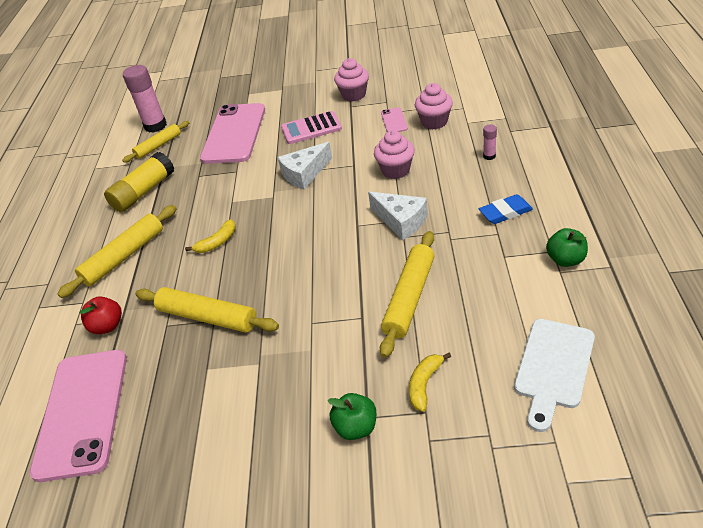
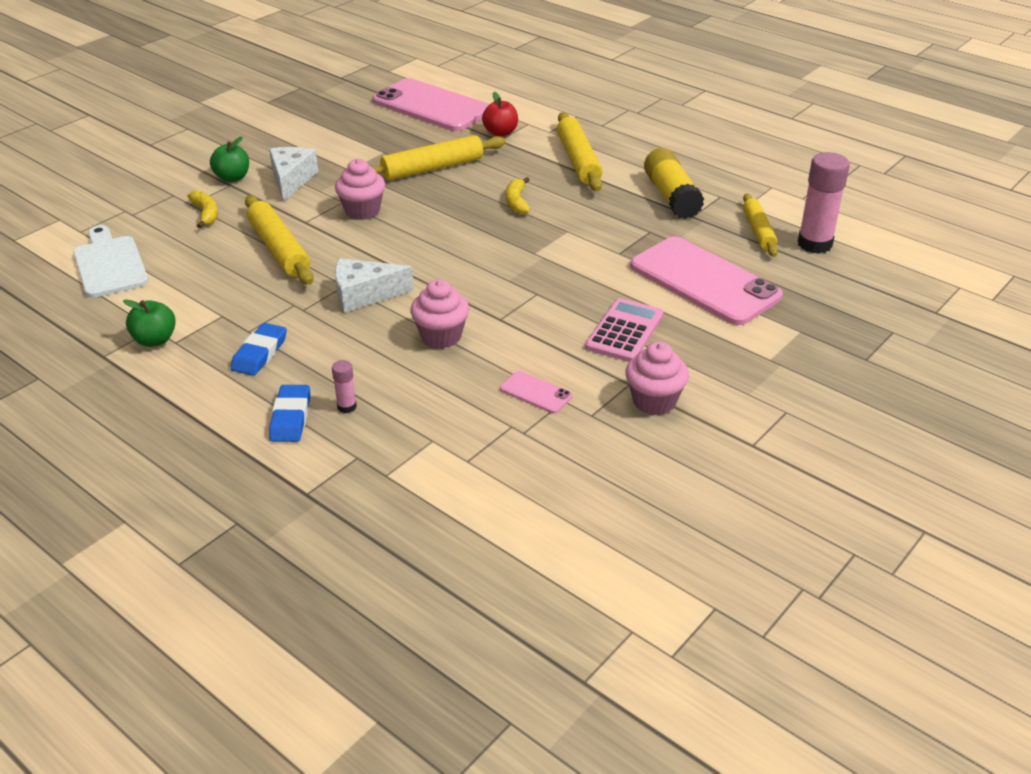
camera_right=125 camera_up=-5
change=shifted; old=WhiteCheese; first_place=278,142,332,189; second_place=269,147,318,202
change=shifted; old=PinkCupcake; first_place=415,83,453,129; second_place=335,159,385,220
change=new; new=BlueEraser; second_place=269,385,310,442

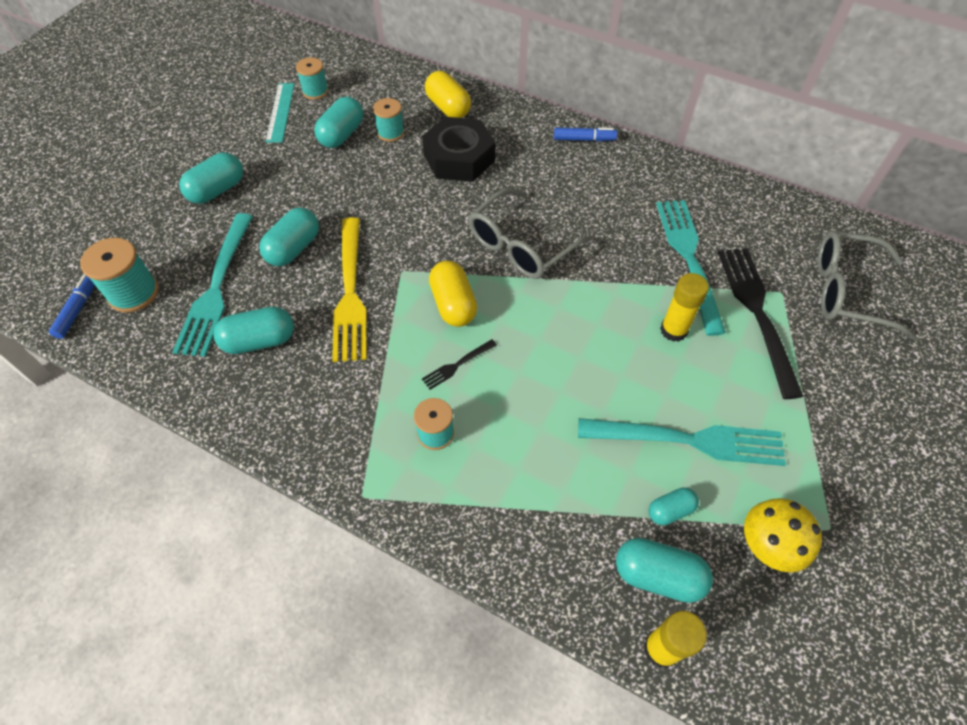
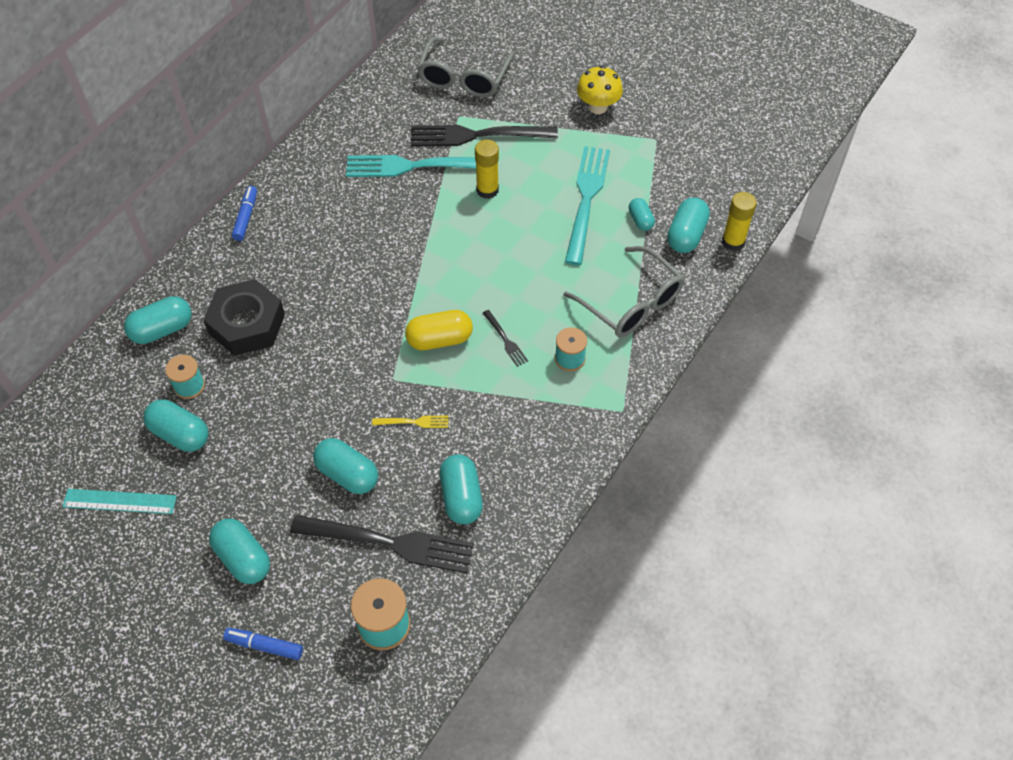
camera_right=-85 camera_up=0
change=shifted; old=BlueMarker; first_place=49,274,95,339; second_place=223,628,303,660
change=repainted; old=TurquoiseFork; new=BlackFork; first_place=172,213,253,357; second_place=290,515,474,573
change=gone; old=TurquoiseSpool; first_place=296,57,329,100
change=scaled; old=YellowFork; first_place=332,217,367,362; second_place=372,416,449,428; factor=0.44
change=repainted; old=YellowCapsule; new=TurquoiseCapsule; first_place=425,71,471,118; second_place=124,296,192,344
change=shifted; old=GreyGlasses; first_place=468,188,592,279; second_place=564,246,684,337
change=shifted; old=YellowMushroom; first_place=744,498,822,572; second_place=577,66,623,114

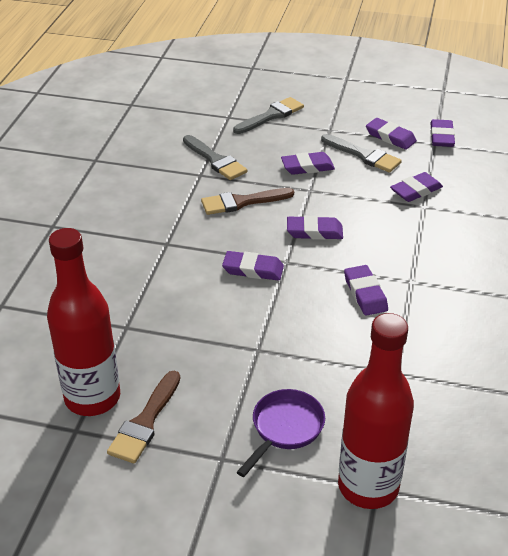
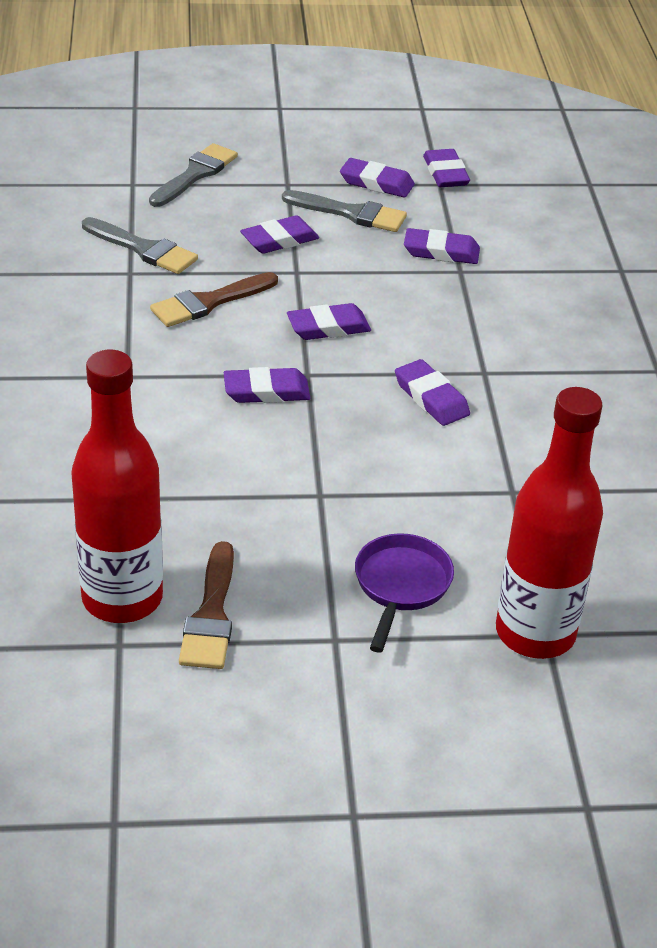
camera_right=-20 camera_up=0
change=rotated; old=PurpleEraser; first_place=390,172,443,202; second_place=404,228,480,264; degrees=60

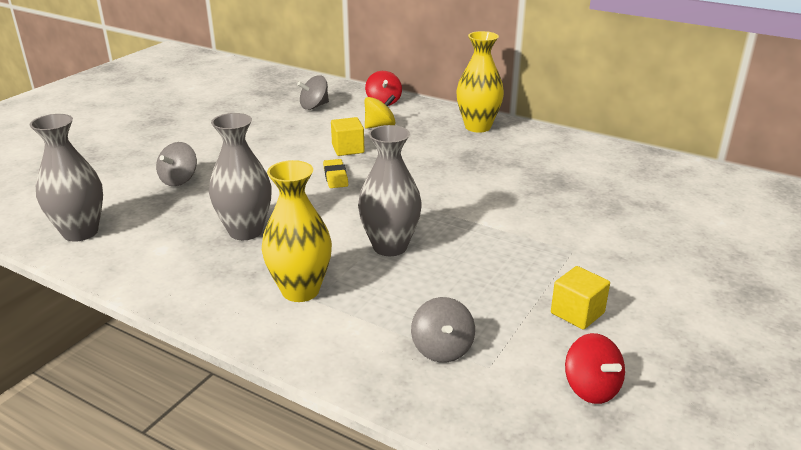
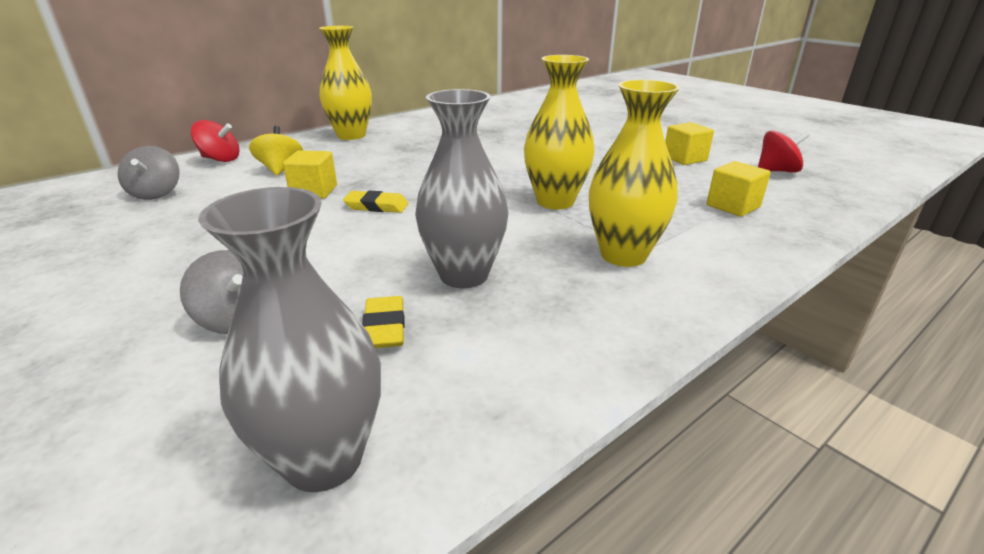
camera_right=-70 camera_up=0
change=repainted; old=GreyVase; new=YellowVase; first_place=358,125,422,256; second_place=524,55,595,209
change=swapped; old=GreySpinningTop; new=YellowCube; first_place=411,297,475,363; second_place=707,161,771,217
change=new; new=YellowEraser; second_place=362,296,405,348

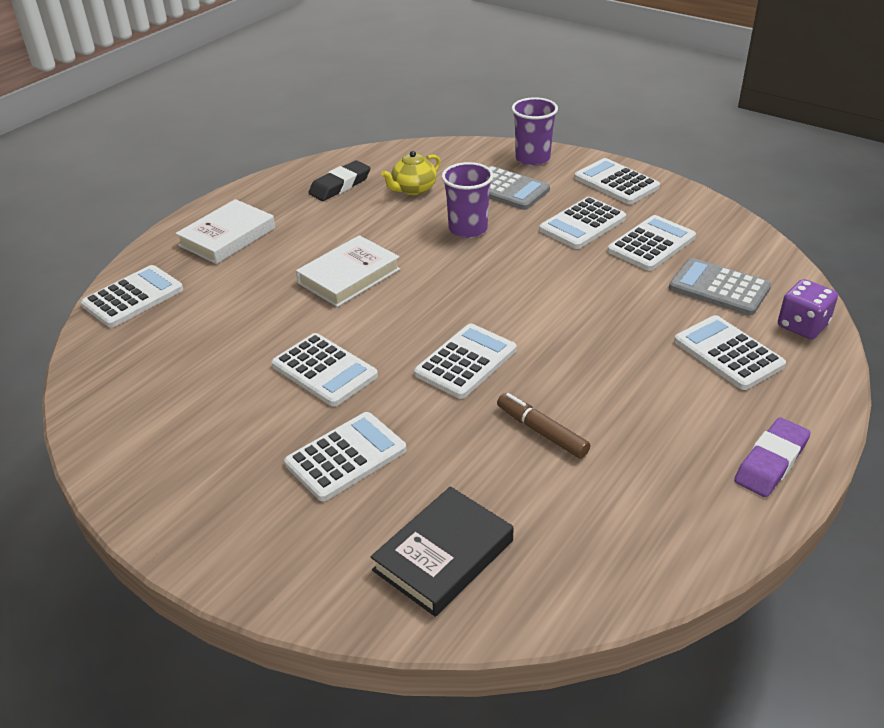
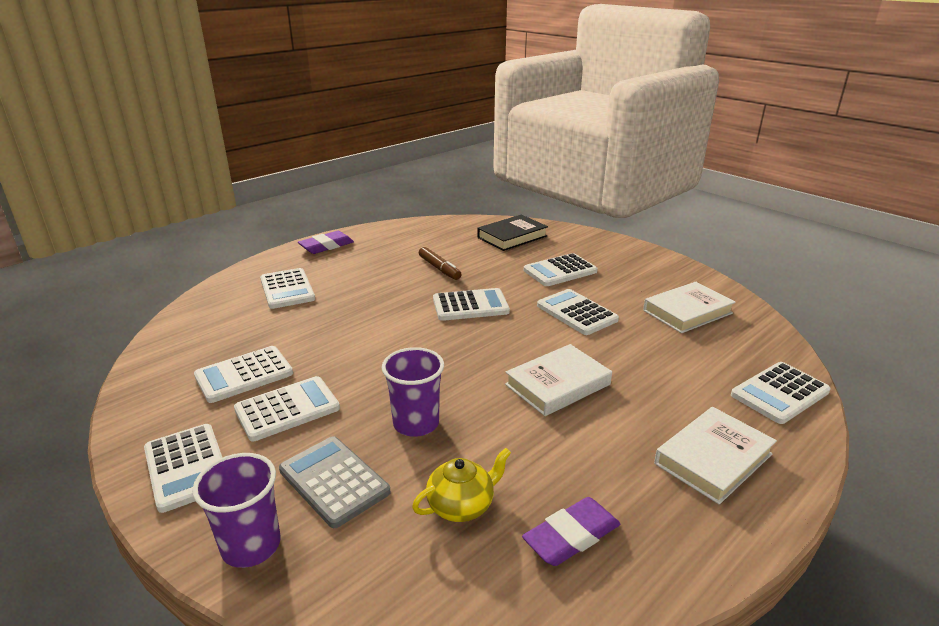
camera_right=-170 camera_up=-10
change=repainted; old=BlackEraser; new=PurpleEraser; first_place=308,160,370,201; second_place=522,497,620,566
change=rotated; old=WhiteCalculator; first_place=414,323,517,399; second_place=433,288,510,321; degrees=-150
change=gone; old=GreyCalculator; first_place=669,258,771,316
change=gone; old=PurpleDice; first_place=778,279,838,339
change=new; new=WhiteBook; second_place=643,282,736,333

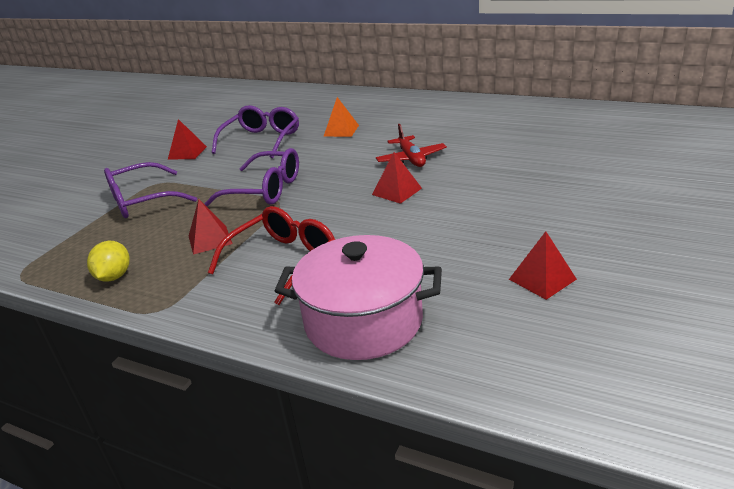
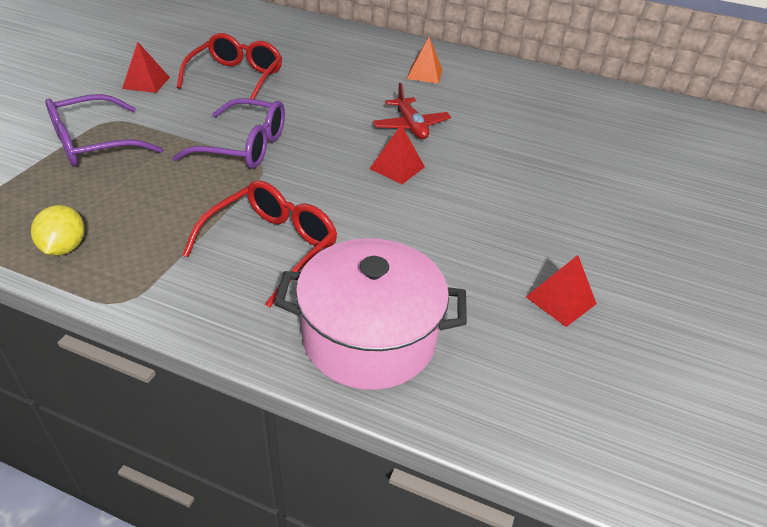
camera_right=-10 camera_up=10
change=gone; old=RedPyramid; first_place=189,199,233,255
change=repainted; old=PurpleGlasses; new=RedGlasses; first_place=212,105,299,158; second_place=177,33,282,99
change=shifted; old=OrangePyramid; first_place=323,97,359,137; second_place=407,37,442,84

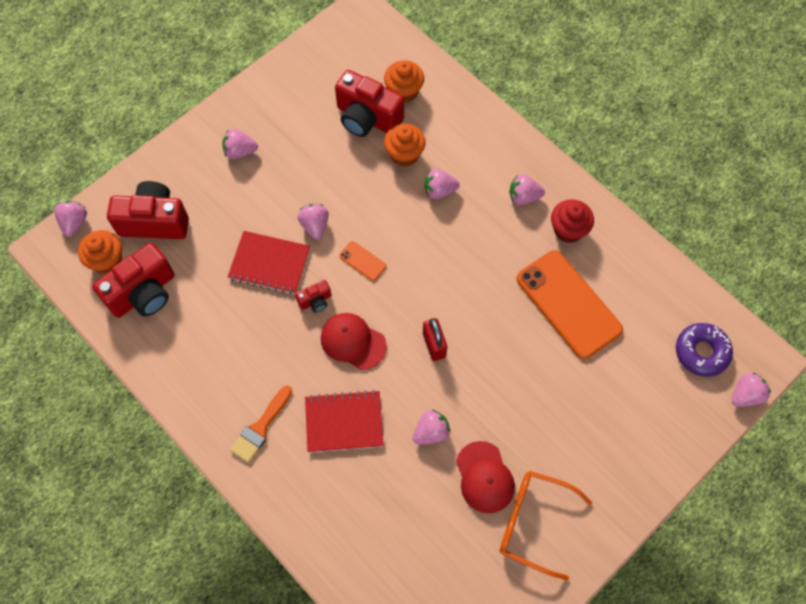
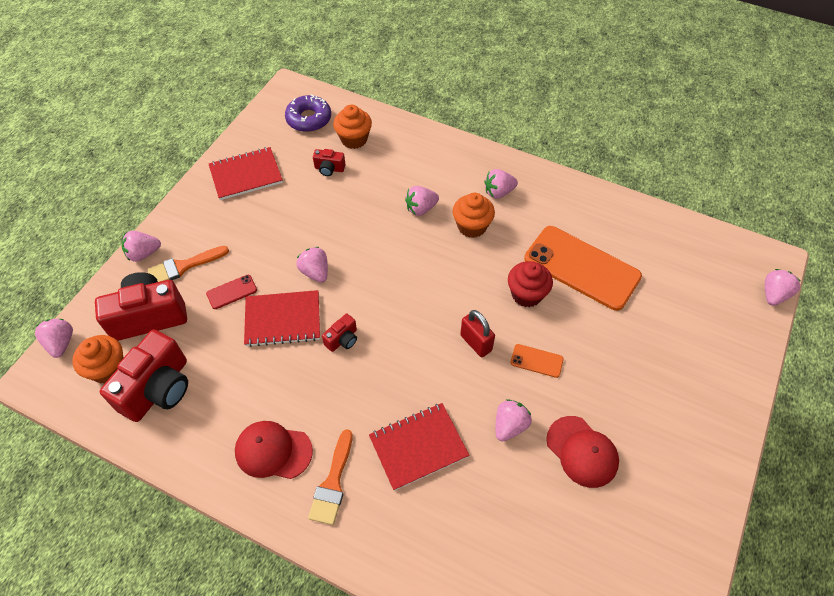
camera_right=-20 camera_up=-10
change=shifted; old=PinkStrawberry; first_place=222,129,258,159; second_place=122,231,161,262
change=shifted; old=RedCap; first_place=321,313,387,370; second_place=235,421,313,479
change=scaled; old=RedCamera; first_place=335,70,404,137; second_place=313,149,346,176; factor=0.47
change=shifted; old=OrangePhone; first_place=339,241,387,281; second_place=511,344,564,378
change=shifted; old=OrangeCupcake; first_place=384,124,426,167; second_place=453,193,495,238
change=gone; old=OrangeGlasses; first_place=500,471,592,580
change=shifted; old=RedCupcake; first_place=551,199,594,243; second_place=508,261,553,307
change=shifted; old=PurpleDonut; first_place=676,323,733,377; second_place=285,94,331,132
change=new; new=OrangeBrush; second_place=147,246,229,282
change=new; new=RedPhone; second_place=206,275,257,309
change=new; new=RedNotebook; second_place=209,147,283,200

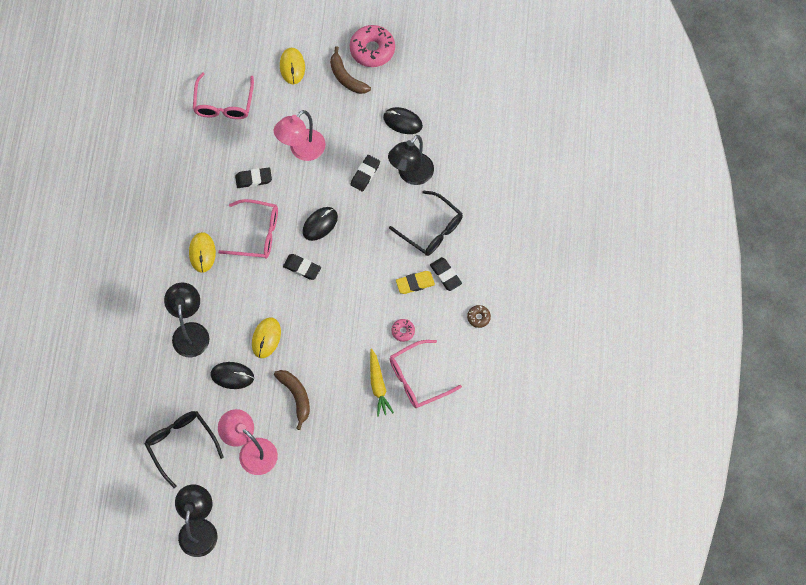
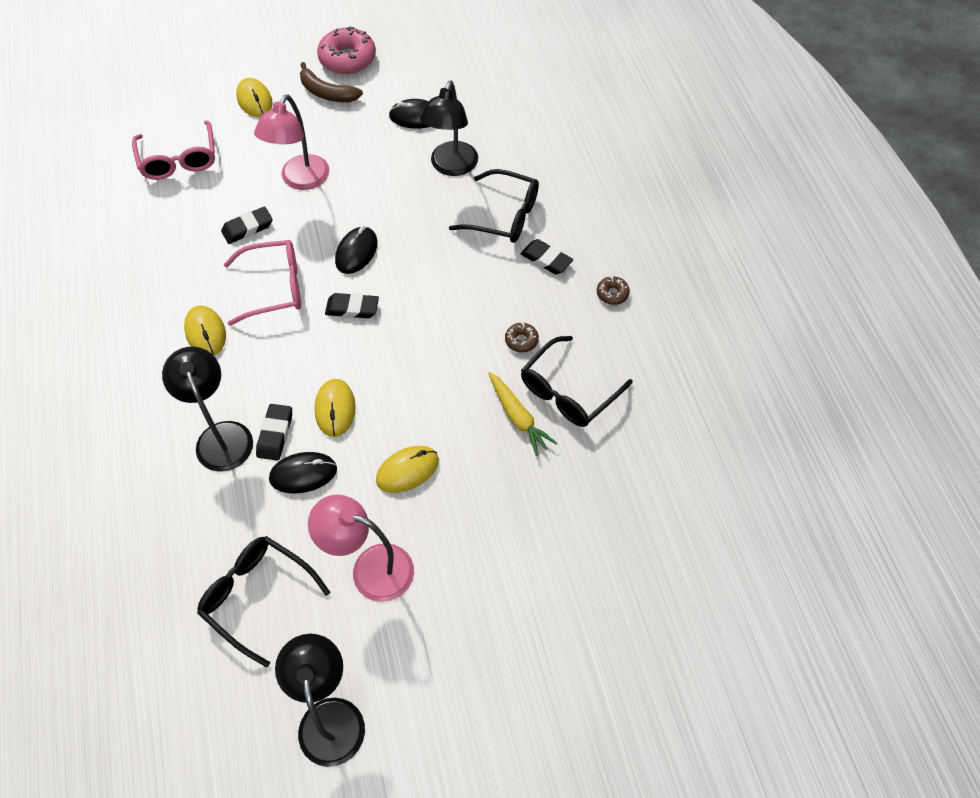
camera_right=-20 camera_up=-10
change=swapped; old=BrownBanana; new=YellowMouse; first_place=274,370,310,430; second_place=376,446,439,493
change=shifted; old=BlackEraser; first_place=350,155,380,192; second_place=256,404,292,461
change=repainted; old=PinkGlasses; new=BlackGlasses; first_place=389,340,462,408; second_place=521,336,633,427
change=repainted; old=PinkDonut; new=BrownDonut; first_place=392,319,415,342; second_place=505,322,539,353
change=gone; old=YellowEraser; first_place=396,271,435,294

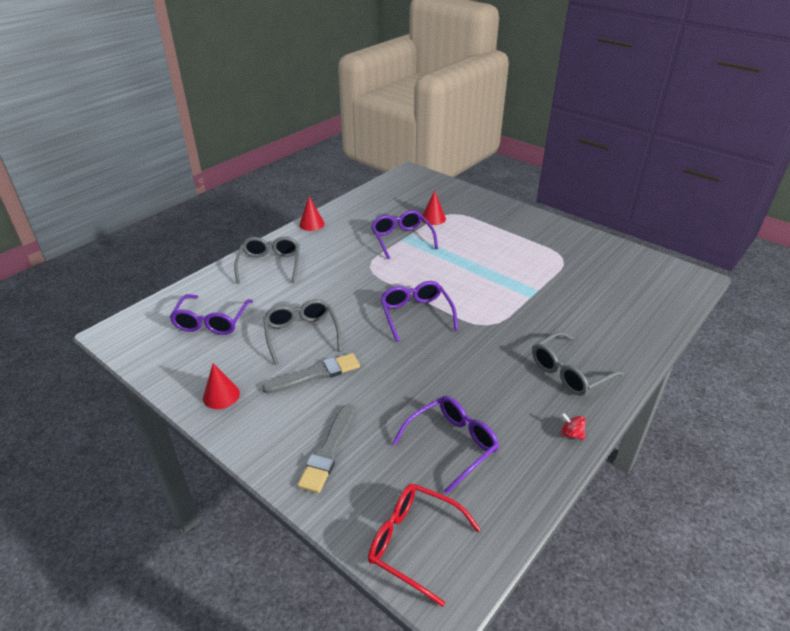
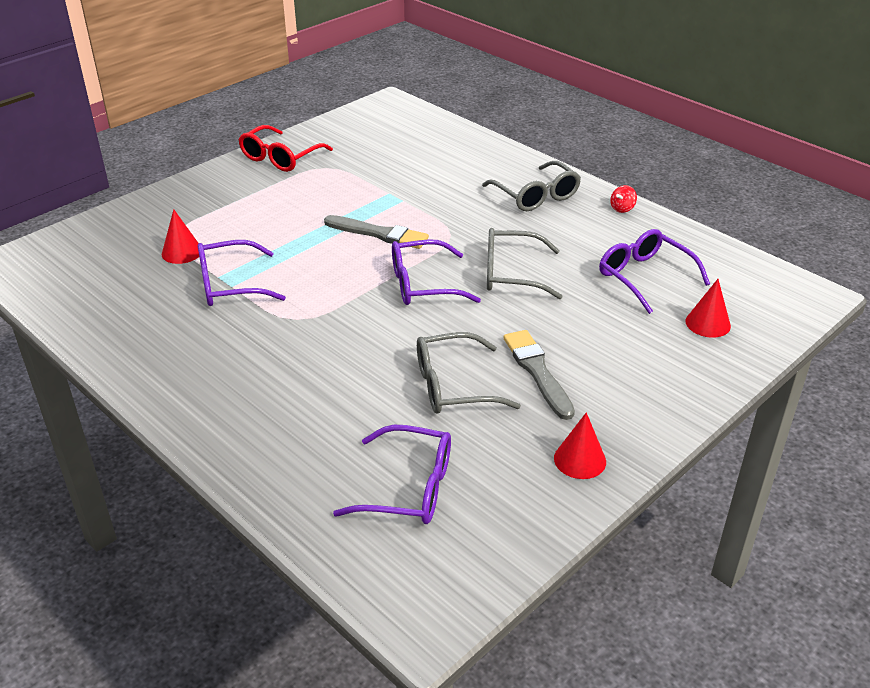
camera_right=-85 camera_up=0
change=shifted; old=GreyGlasses; first_place=234,236,300,284; second_place=487,228,563,299
change=shifted; old=GreyBrush; first_place=298,404,355,493; second_place=324,215,429,249
change=shifted; old=RedCone; first_place=299,196,325,231; second_place=686,279,731,338
change=shifted; old=RedGlasses; first_place=368,484,481,607; second_place=238,125,333,172

